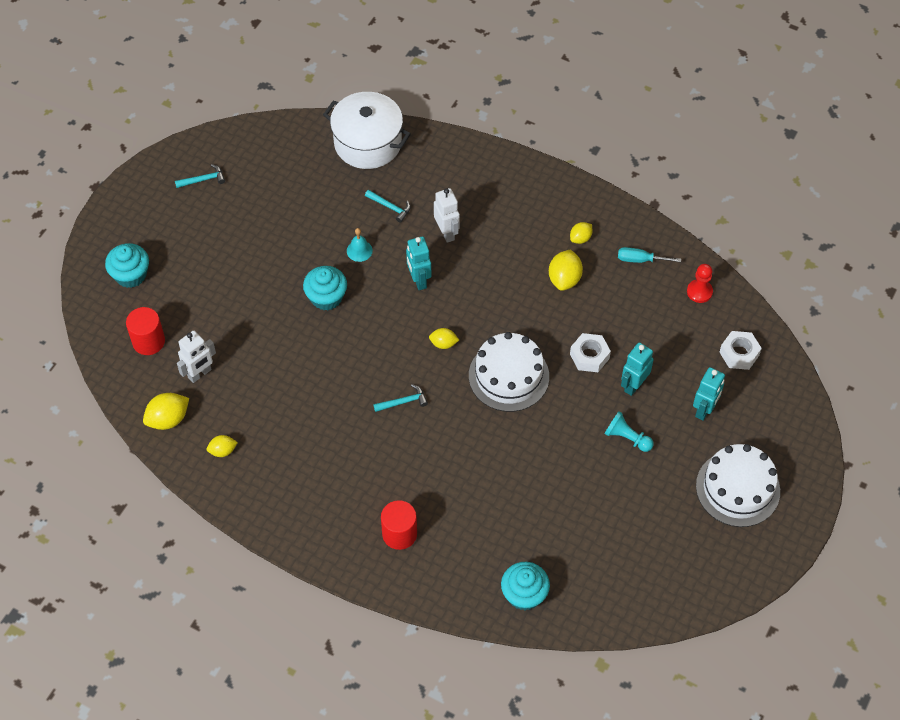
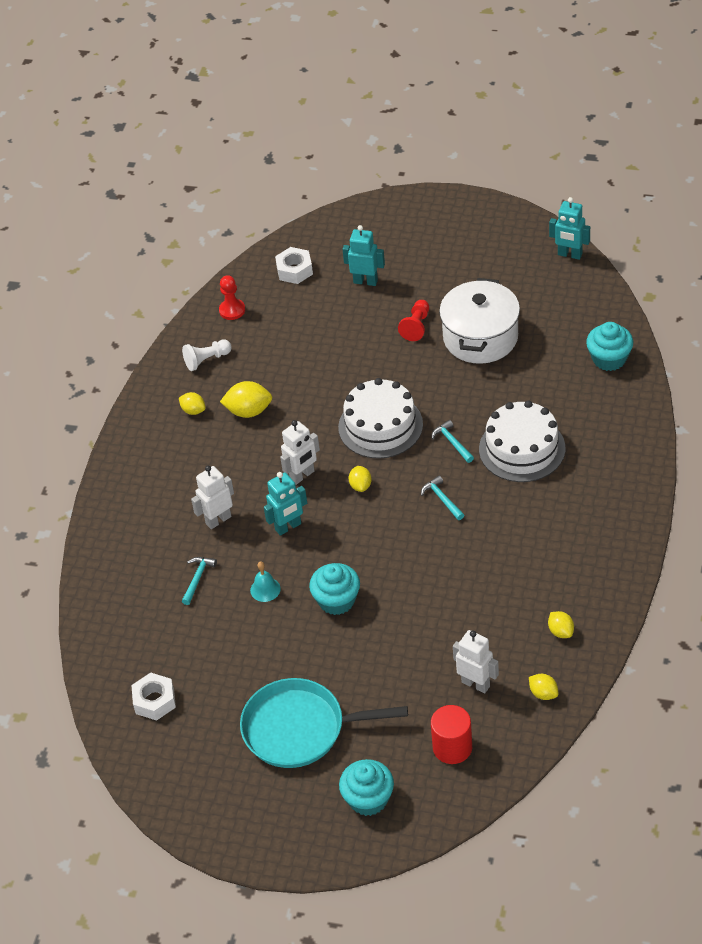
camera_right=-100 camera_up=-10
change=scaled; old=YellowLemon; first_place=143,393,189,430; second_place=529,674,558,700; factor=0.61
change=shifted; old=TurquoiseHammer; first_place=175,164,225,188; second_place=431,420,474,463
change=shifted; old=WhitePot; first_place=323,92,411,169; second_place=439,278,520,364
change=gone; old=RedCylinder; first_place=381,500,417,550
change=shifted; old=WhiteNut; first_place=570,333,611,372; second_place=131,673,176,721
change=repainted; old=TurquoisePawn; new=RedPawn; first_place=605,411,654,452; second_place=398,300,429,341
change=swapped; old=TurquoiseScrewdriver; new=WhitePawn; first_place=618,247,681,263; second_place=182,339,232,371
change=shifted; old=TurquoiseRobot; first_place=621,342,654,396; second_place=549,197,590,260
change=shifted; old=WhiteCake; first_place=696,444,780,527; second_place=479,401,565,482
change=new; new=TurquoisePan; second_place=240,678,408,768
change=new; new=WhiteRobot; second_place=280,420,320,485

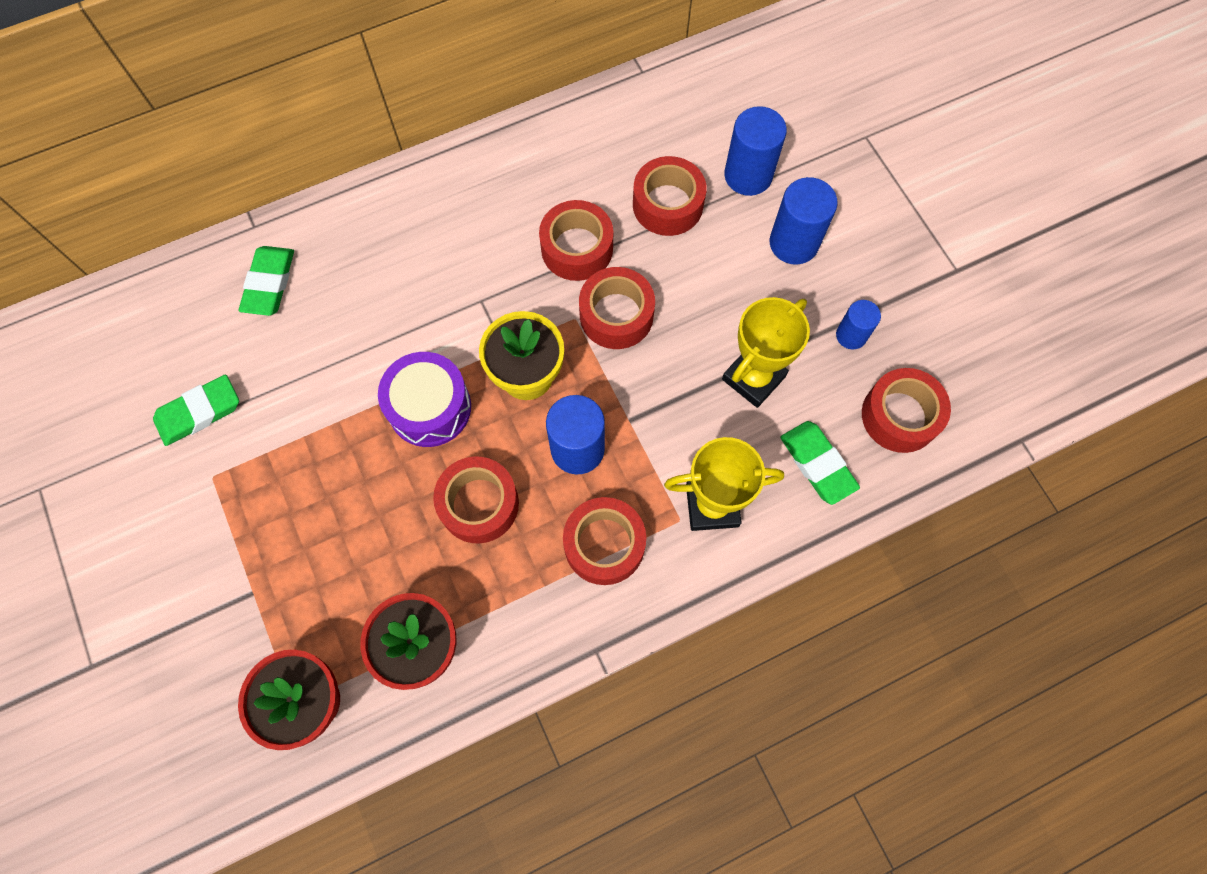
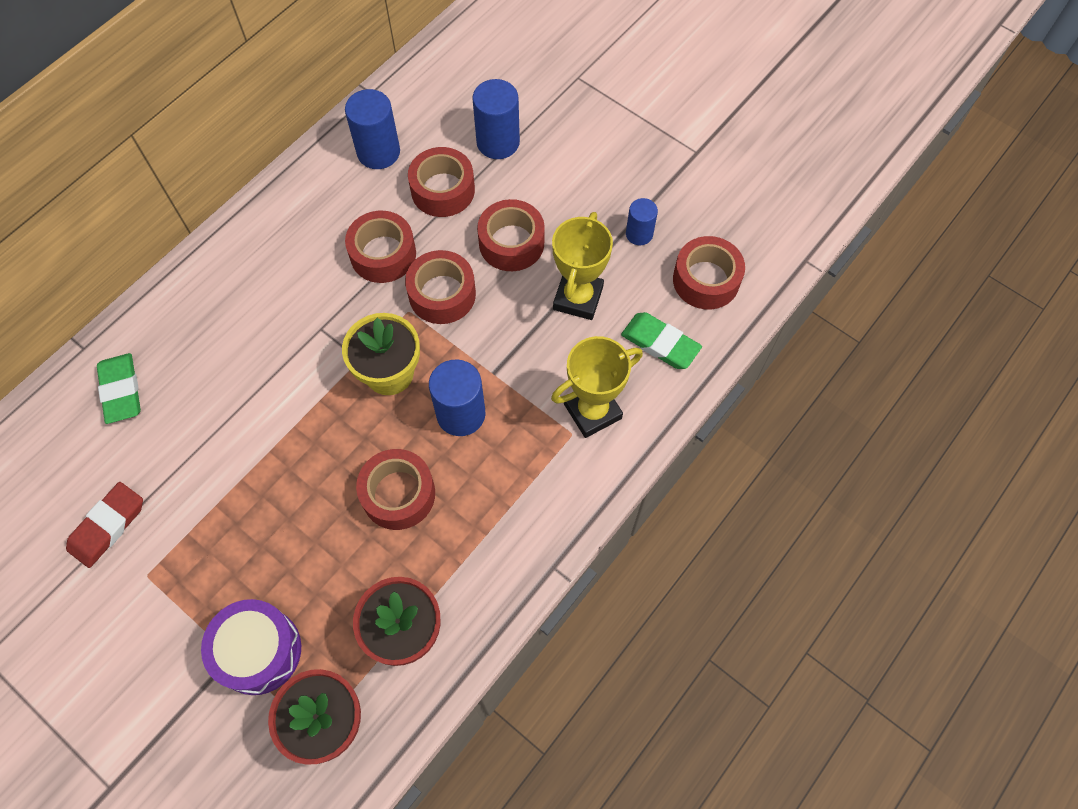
camera_right=-25 camera_up=-5
change=repainted; old=GreenEraser; new=RedEraser; first_place=153,374,239,446; second_place=66,482,143,568
change=shifted; old=PurpleDrum; first_place=378,352,471,447; second_place=201,599,301,695
change=shifted; old=RedTape; first_place=563,497,646,585; second_place=477,199,545,271
change=shifted; old=BlueCylinder; first_place=770,177,838,265; second_place=345,89,400,169

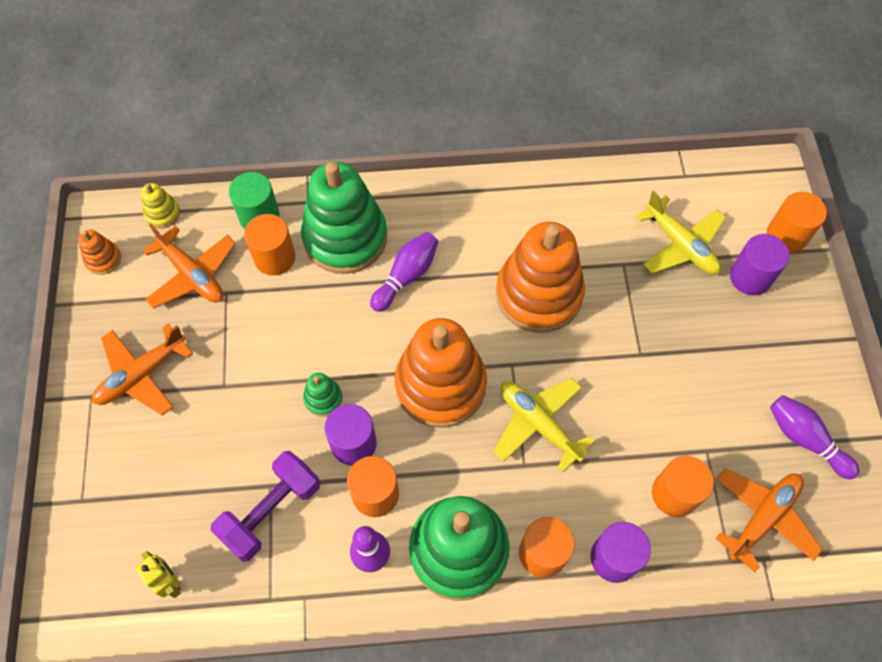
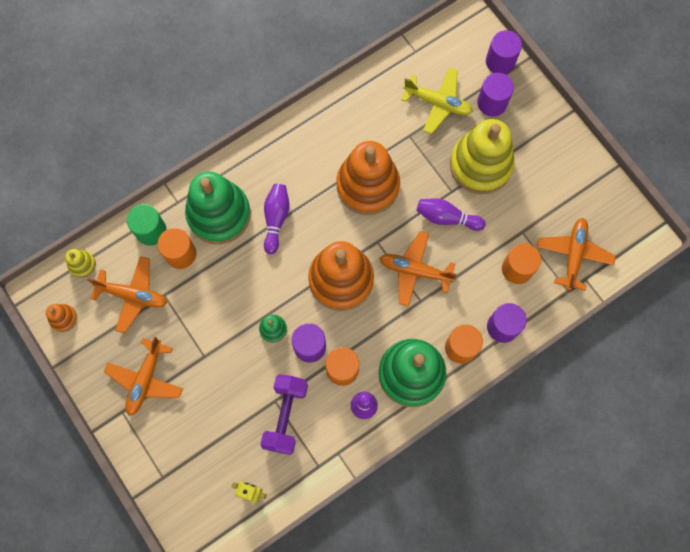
camera_right=-30 camera_up=10
change=repainted; old=YellowPlane; new=OrangePlane; first_place=494,378,595,472; second_place=379,231,457,307
change=repainted; old=OrangeCylinder; new=PurpleCylinder; first_place=767,192,827,253; second_place=486,30,522,74
change=shifted; old=PurpleBowlingPin; first_place=770,395,860,479; second_place=416,198,486,231
change=new; new=YellowStackingToy; second_place=450,119,515,194

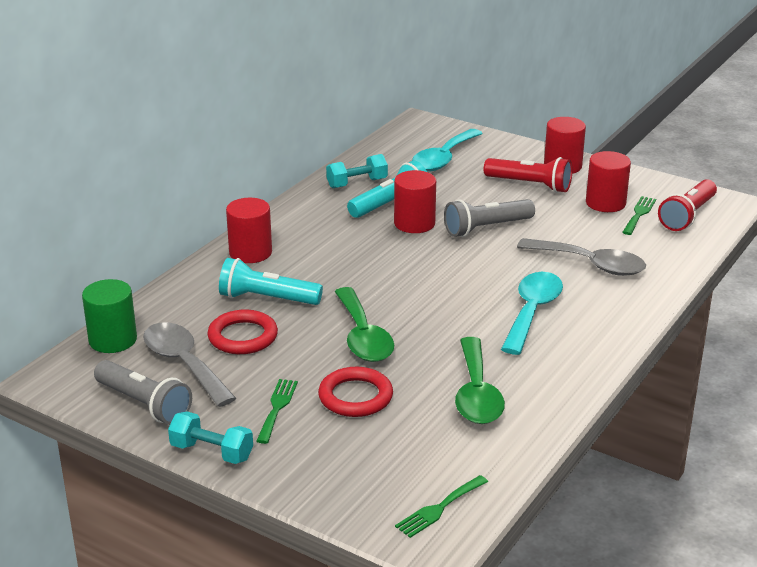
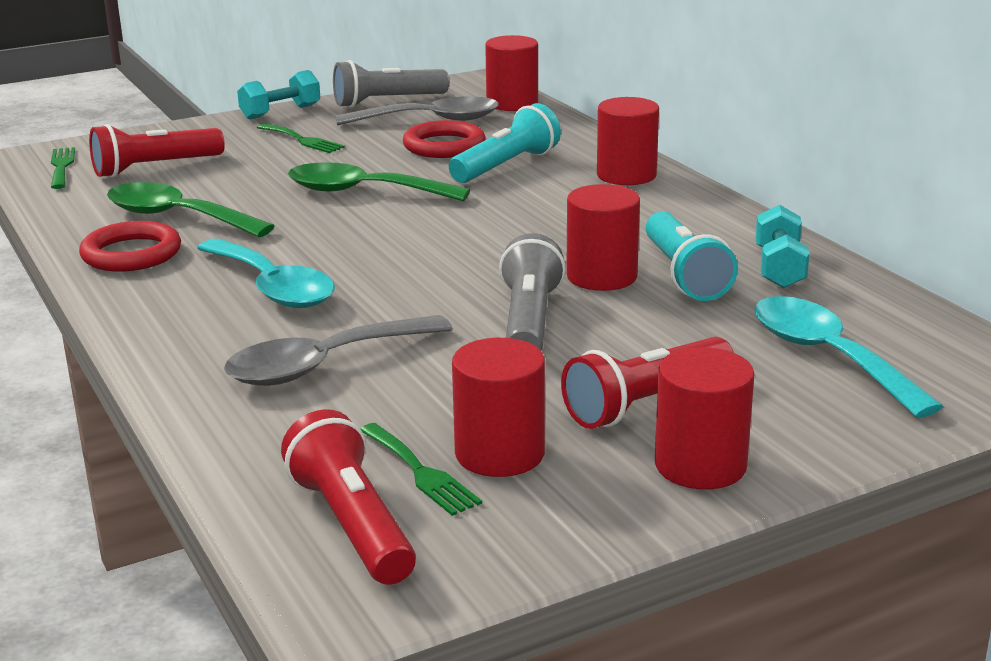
camera_right=120 camera_up=-5
change=repainted; old=GreenCylinder; new=RedCylinder; first_place=82,279,137,353; second_place=485,35,538,111
change=shifted; old=RedRing; first_place=318,367,393,417; second_place=79,221,181,272
change=new; new=RedFlashlight; second_place=89,124,225,178

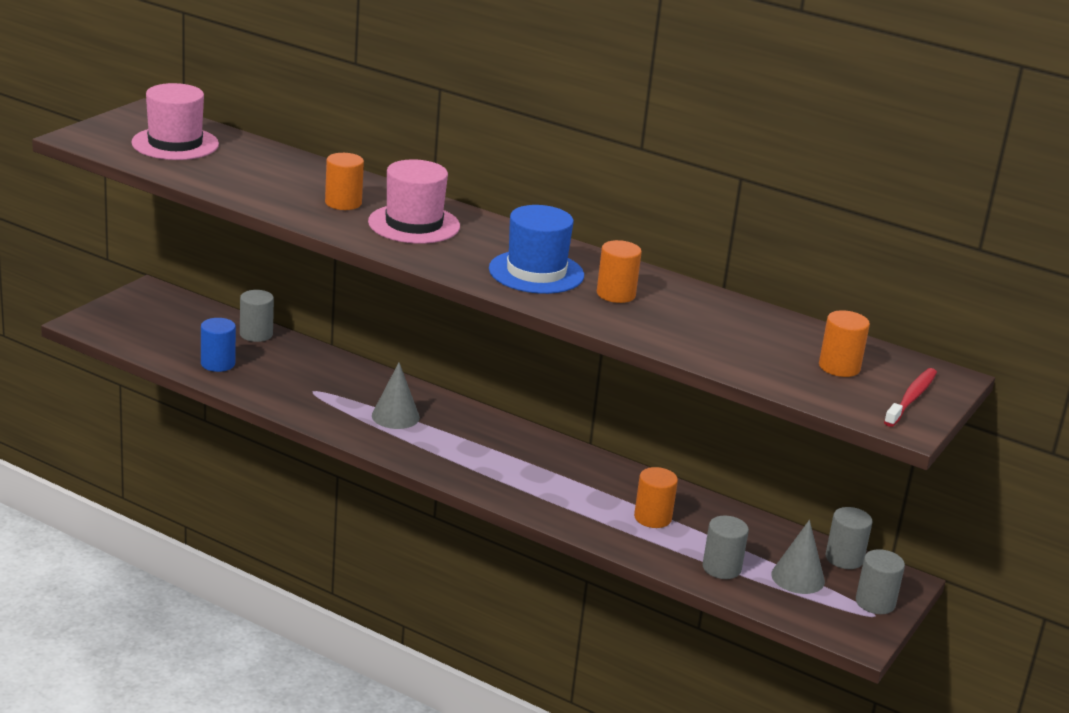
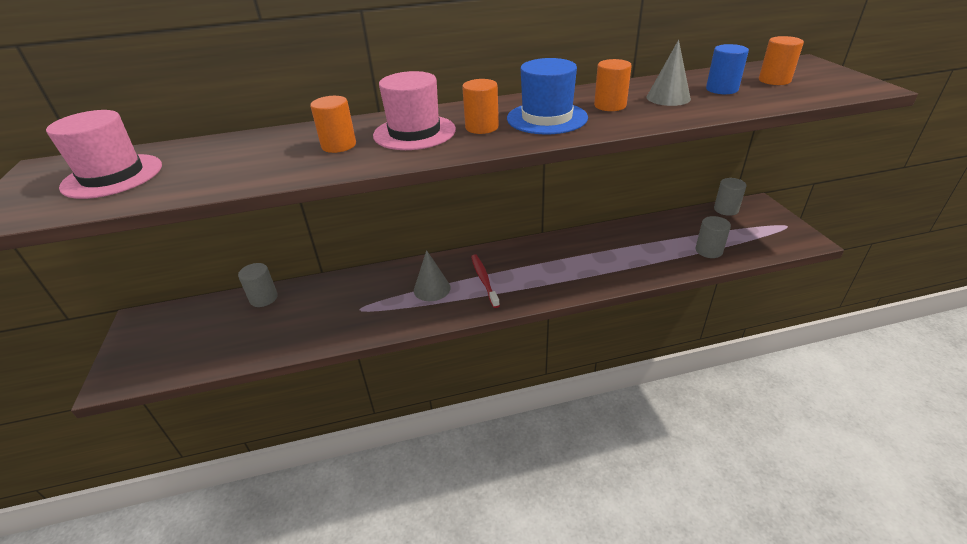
camera_right=-40 camera_up=10
change=shifted; old=BlueCylinder; first_place=201,318,236,372; second_place=706,44,749,94
change=shifted; old=OrangeCylinder; first_place=634,467,678,528; second_place=462,79,499,134
change=shifted; old=GreyCone; first_place=771,520,825,594; second_place=647,40,691,106
change=gone; old=GreyCylinder; first_place=856,549,905,614
change=shifted; old=RedToothbrush; first_place=884,368,937,427; second_place=471,254,500,308

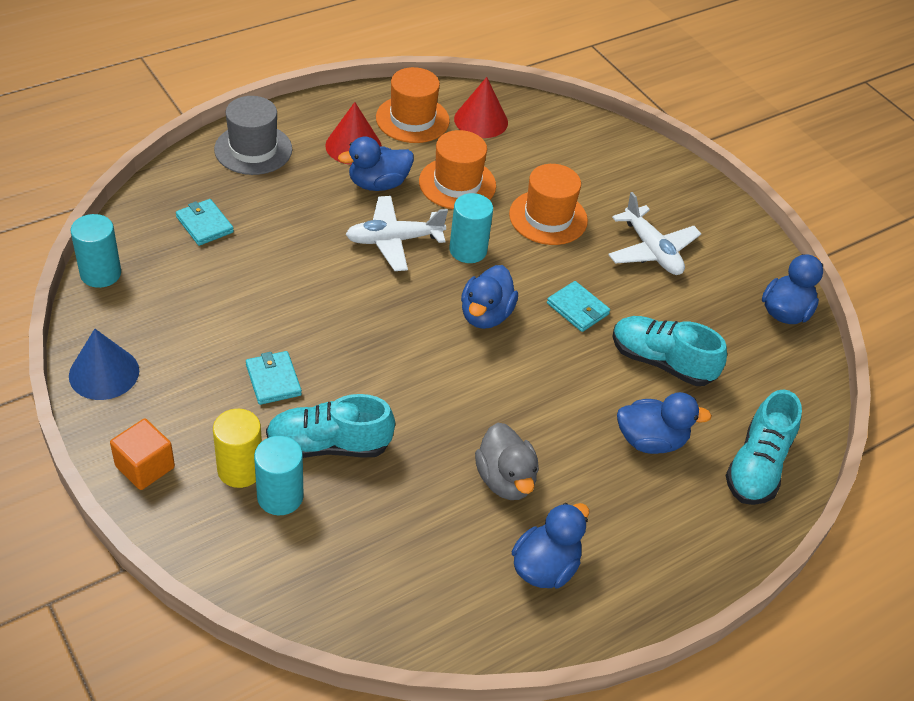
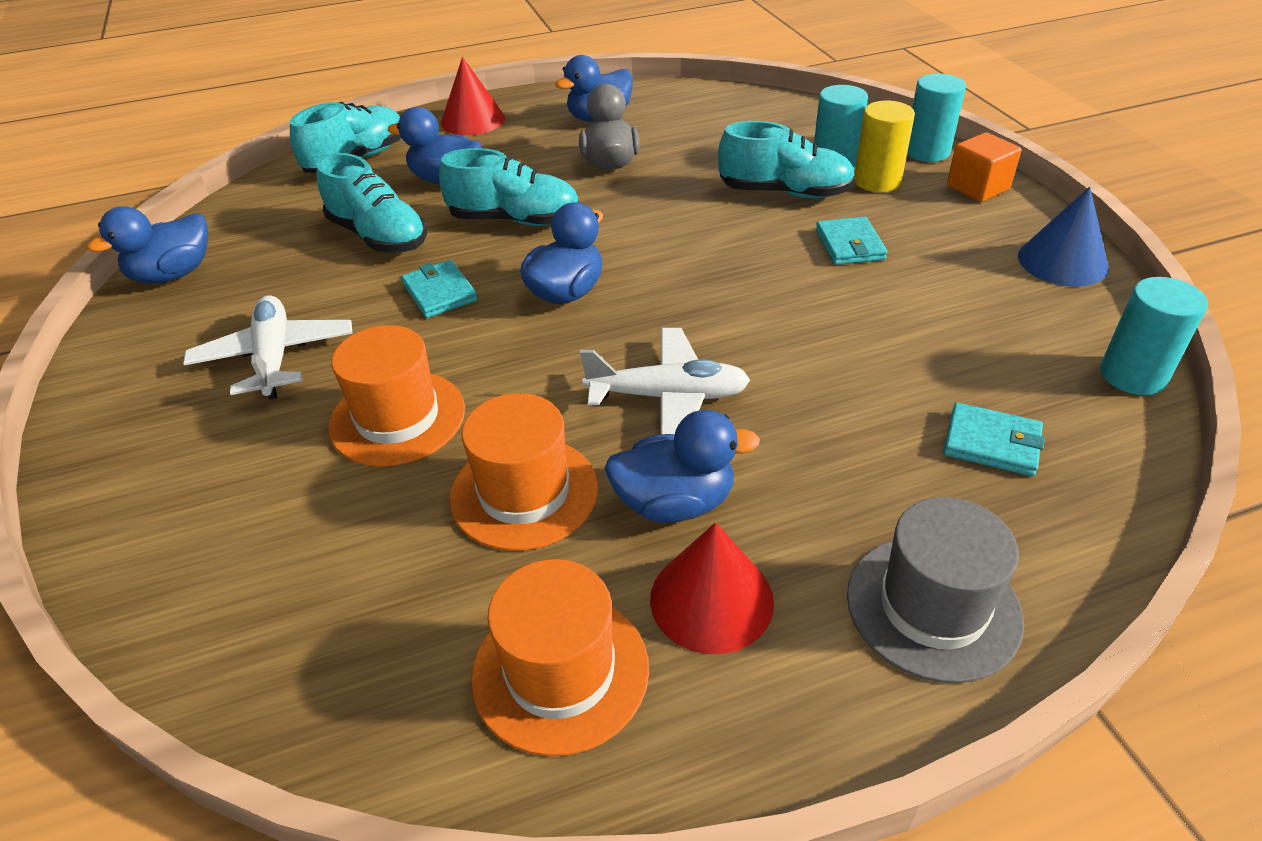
camera_right=-160 camera_up=-5
change=rotated; old=TurquoiseWallet; first_place=176,199,234,246; second_place=943,402,1045,476; degrees=-45
change=shifted; old=TurquoiseCylinder; first_place=449,193,493,263; second_place=907,74,966,162
change=shifted; old=RedCone; first_place=454,77,508,138; second_place=441,57,505,135
change=new; new=TurquoiseShoe; second_place=439,148,579,226

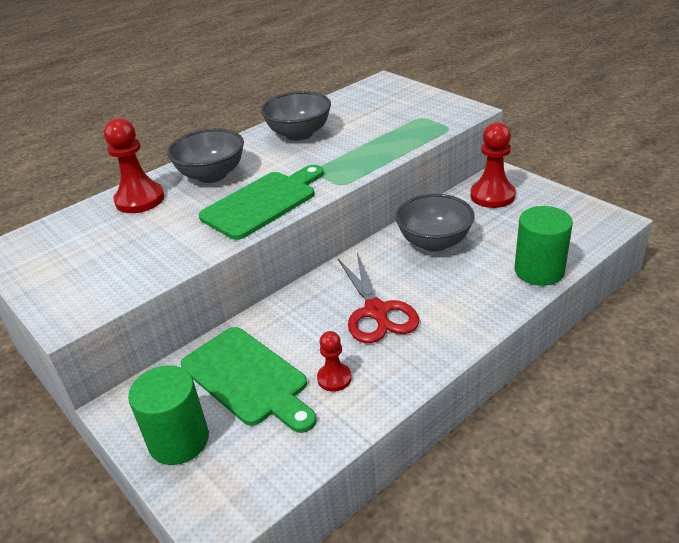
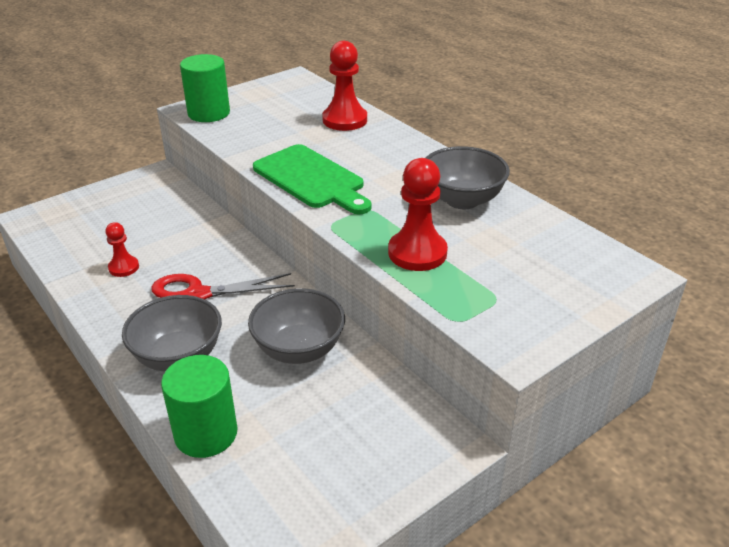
camera_right=90 camera_up=0
change=shifted; old=GreenCylinder; first_place=128,365,209,465; second_place=180,54,230,122
change=shifted; old=GreyBowl; first_place=167,128,244,183; second_place=122,295,222,371
change=gone; old=GreenCuttingBoard; first_place=181,327,317,433
change=shifted; old=RedPawn; first_place=470,122,516,208; second_place=388,158,448,271

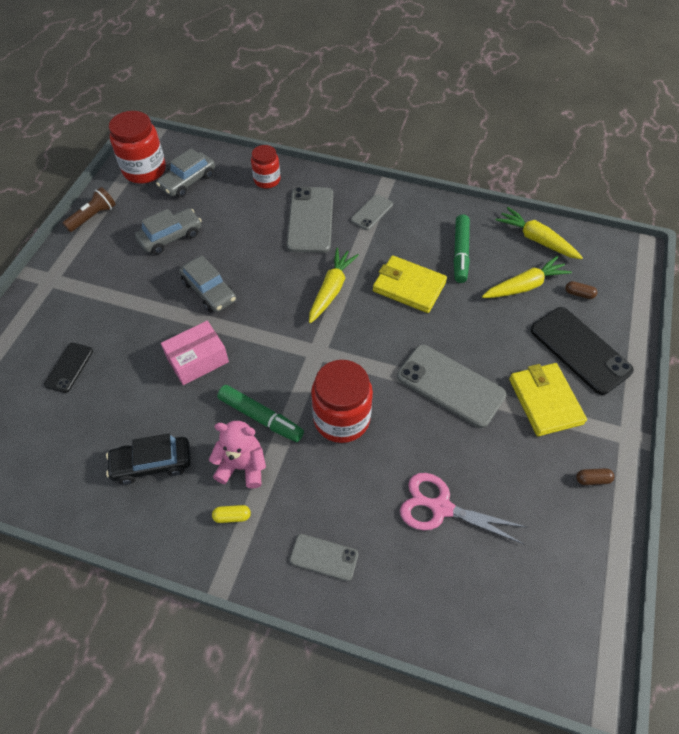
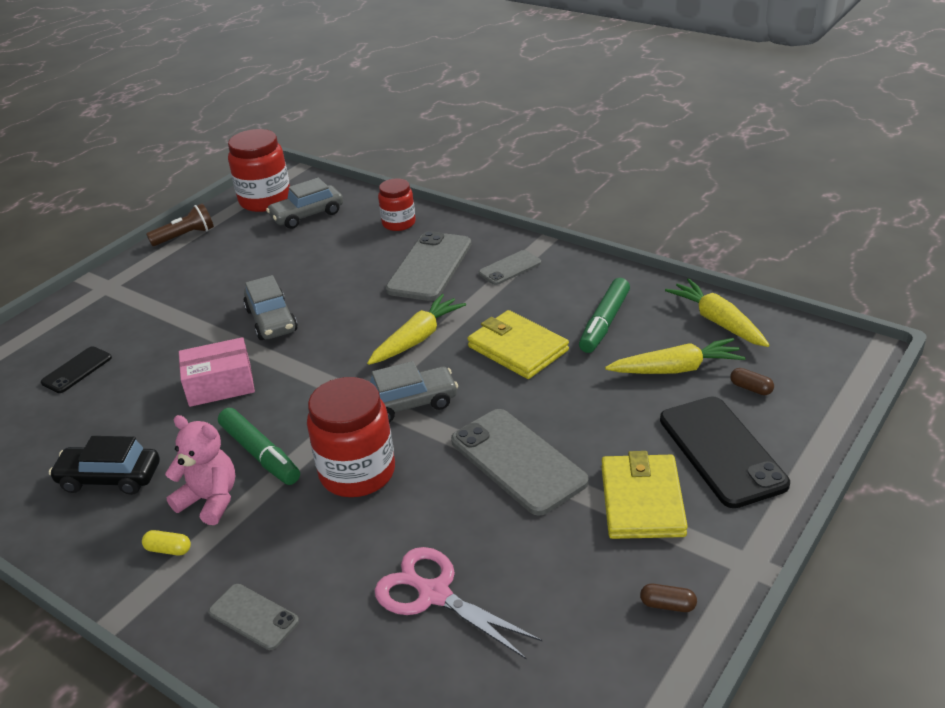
camera_right=20 camera_up=-20
change=shifted; old=GreyCar; first_place=135,208,202,255; second_place=370,361,458,423

